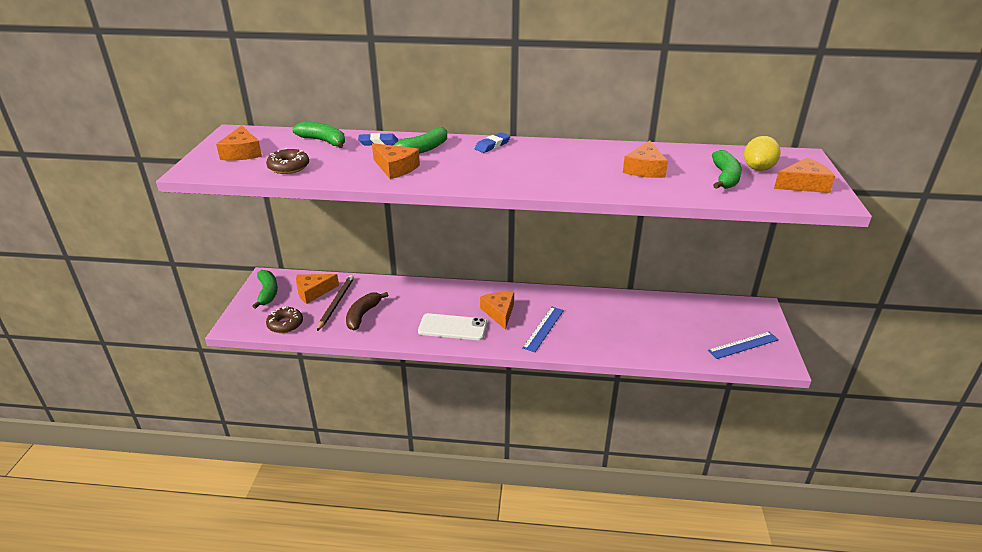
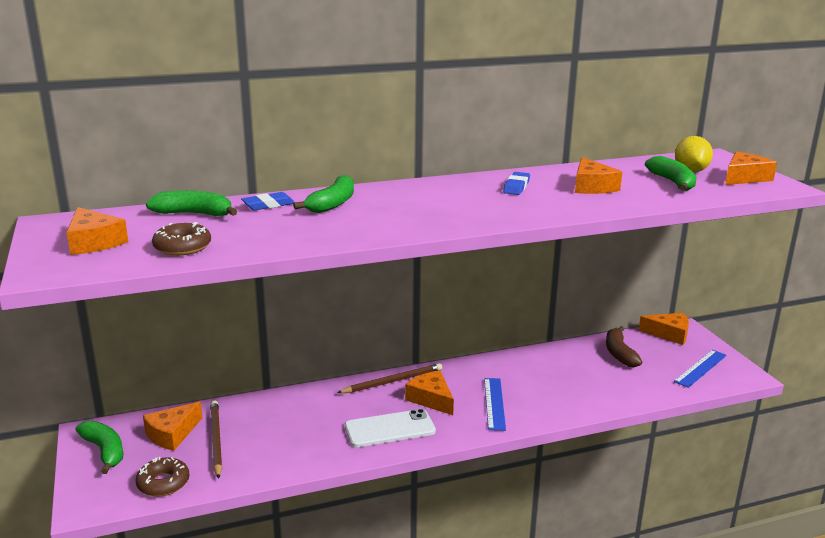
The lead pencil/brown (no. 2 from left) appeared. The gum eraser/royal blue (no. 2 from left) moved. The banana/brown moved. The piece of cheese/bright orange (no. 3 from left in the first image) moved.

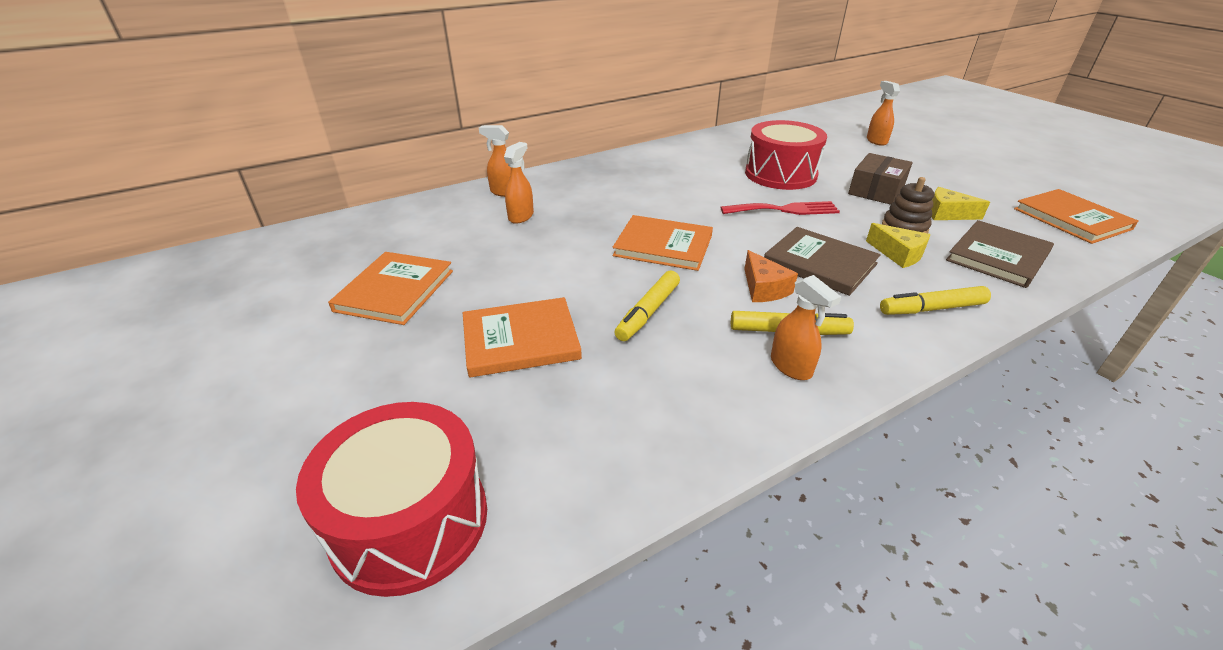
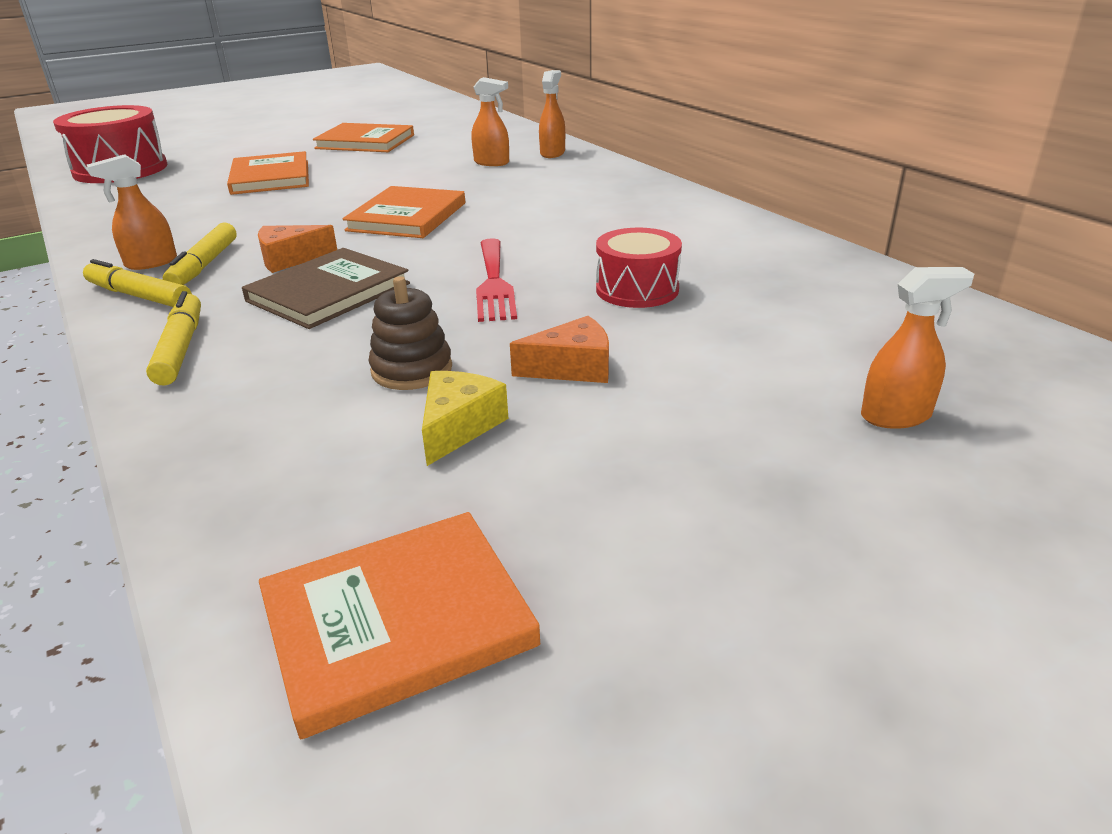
The marker/golden (no. 1 from left) moved. The package/brown was replaced by the piece of cheese/bright orange (no. 2 from left). The snare drum/crimson (no. 2 from left) changed to 0.63 times the size. The piece of cheese/golden (no. 1 from left) disappeared. The hardback/brown (no. 2 from left) disappeared.

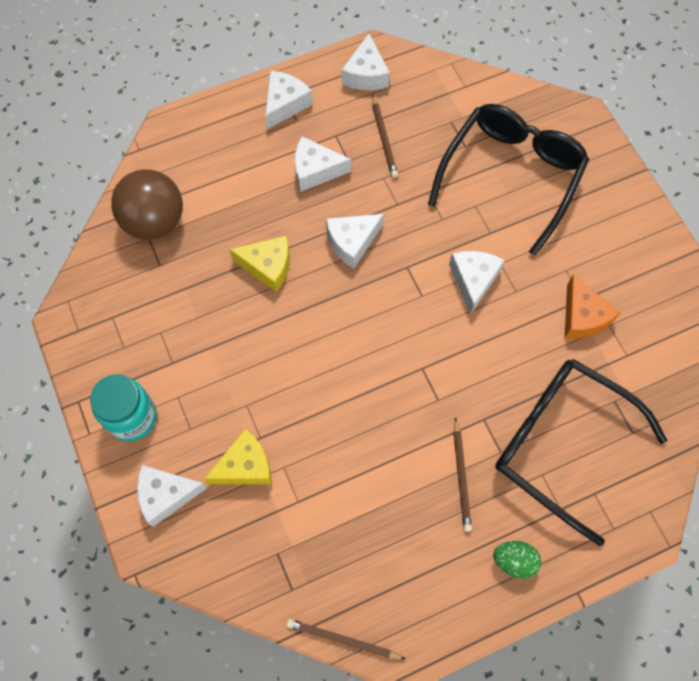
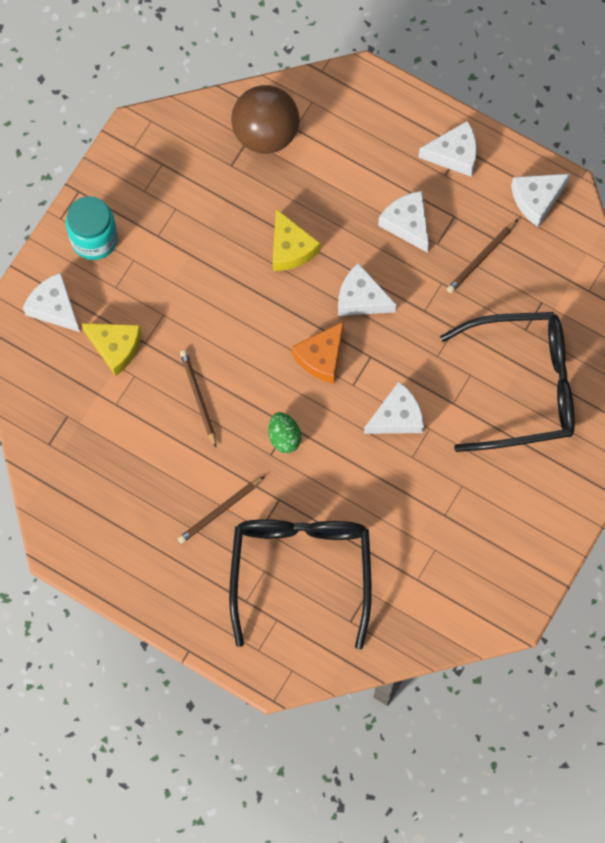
The lead pencil/brown (no. 1 from left) moved. The toy egg/green moved. The piece of cheese/bright orange moved.

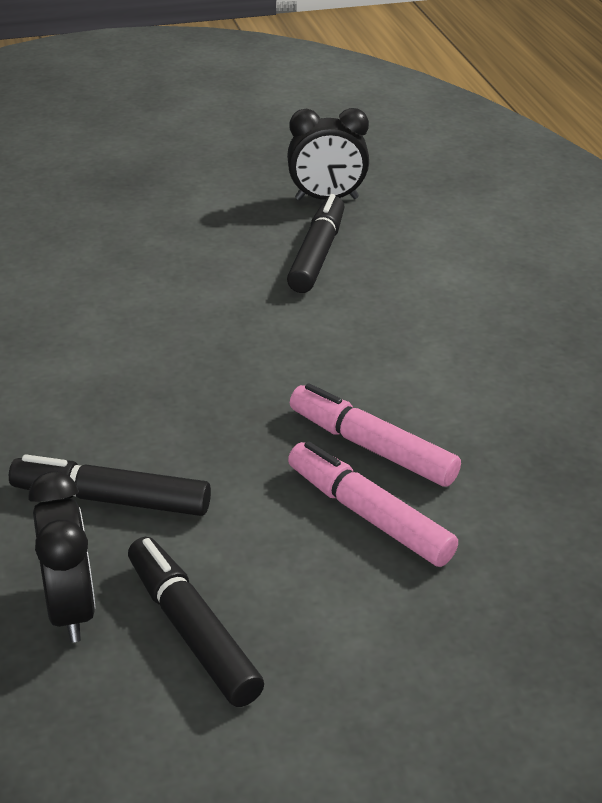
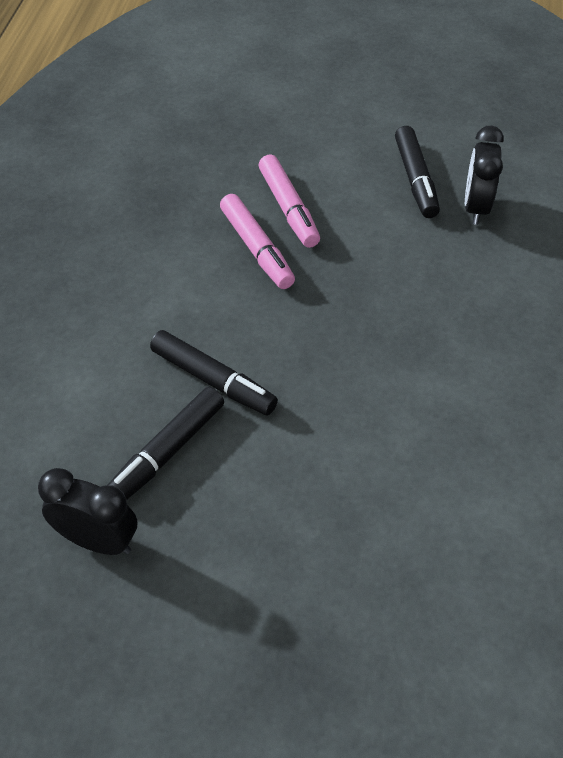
The marker/black (no. 1 from left in the first image) moved.

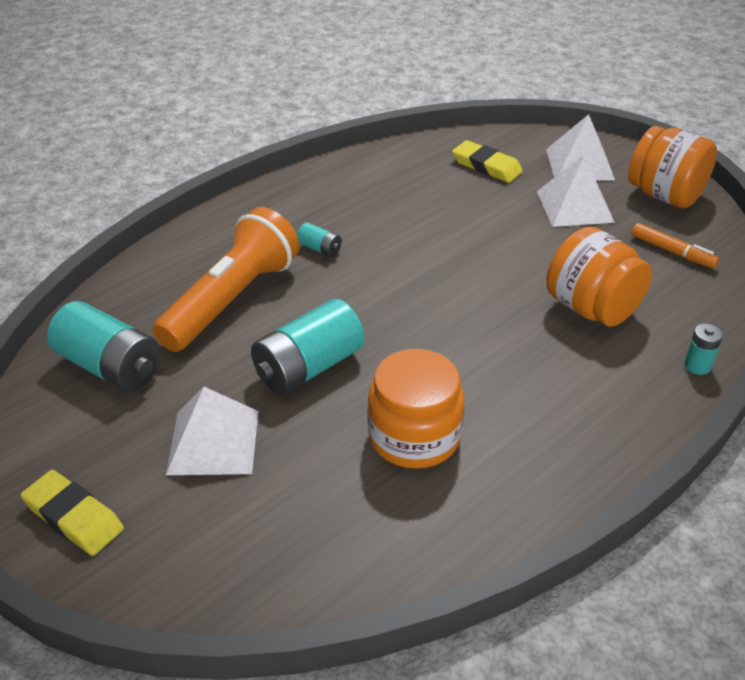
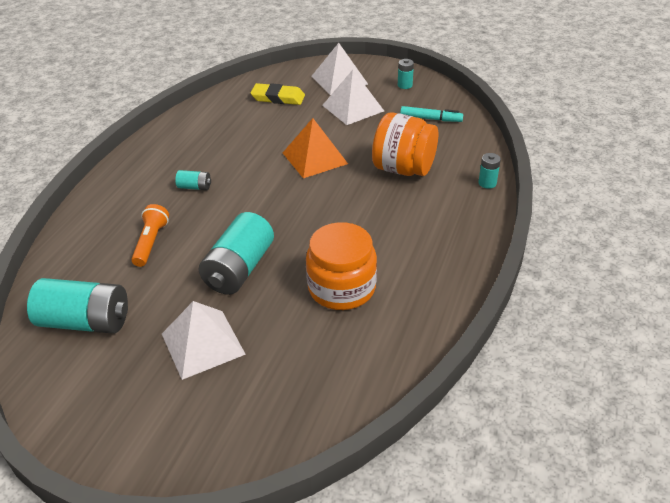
The pocket torch/bright orange changed to 0.50 times the size. The pyramid/bright orange appeared. The jar/bright orange (no. 3 from left) was replaced by the battery/aqua (no. 4 from left). The marker/bright orange became the marker/aqua. The gum eraser/golden (no. 1 from left) disappeared.

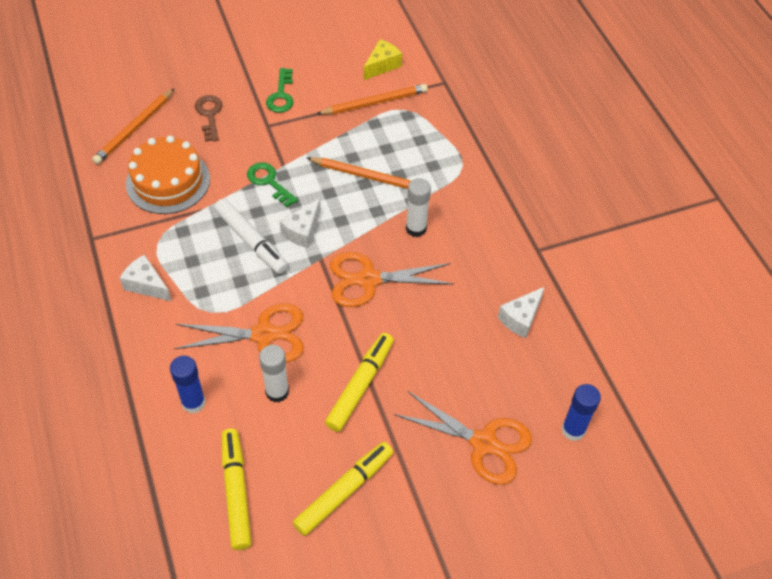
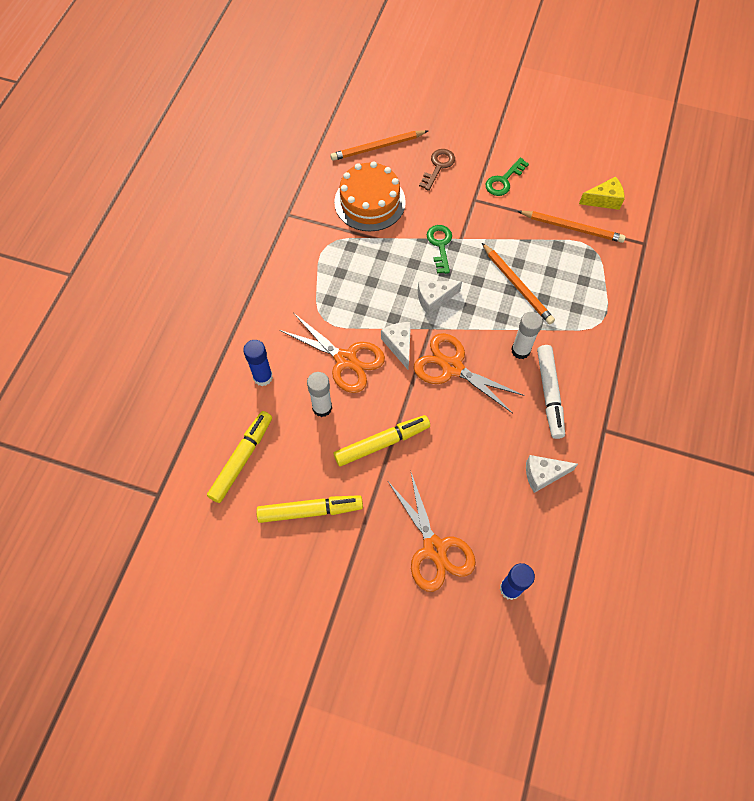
The piece of cheese/snow-white (no. 1 from left) moved. The marker/snow-white moved.

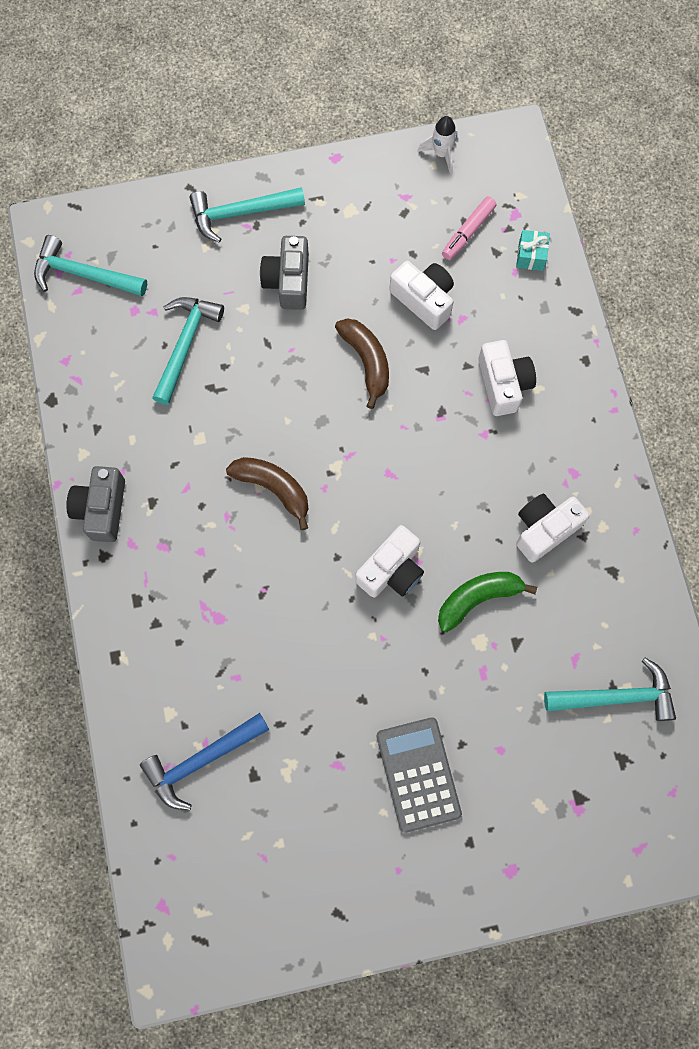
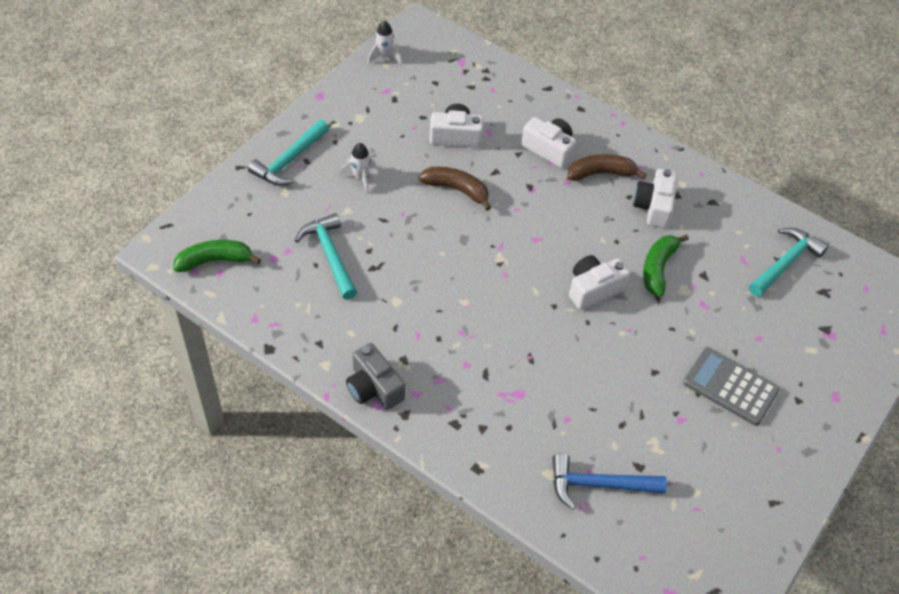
The carpenter's hammer/aqua (no. 1 from left) was replaced by the banana/green (no. 1 from left). The camera/gray (no. 2 from left) was replaced by the rocket/snow-white (no. 1 from left). The carpenter's hammer/royal blue turned 75 degrees clockwise. The banana/brown (no. 1 from left in the first image) moved. The camera/snow-white (no. 1 from left in the first image) turned 120 degrees counterclockwise. The marker/rosy disappeared. The wrapped gift/aqua disappeared.

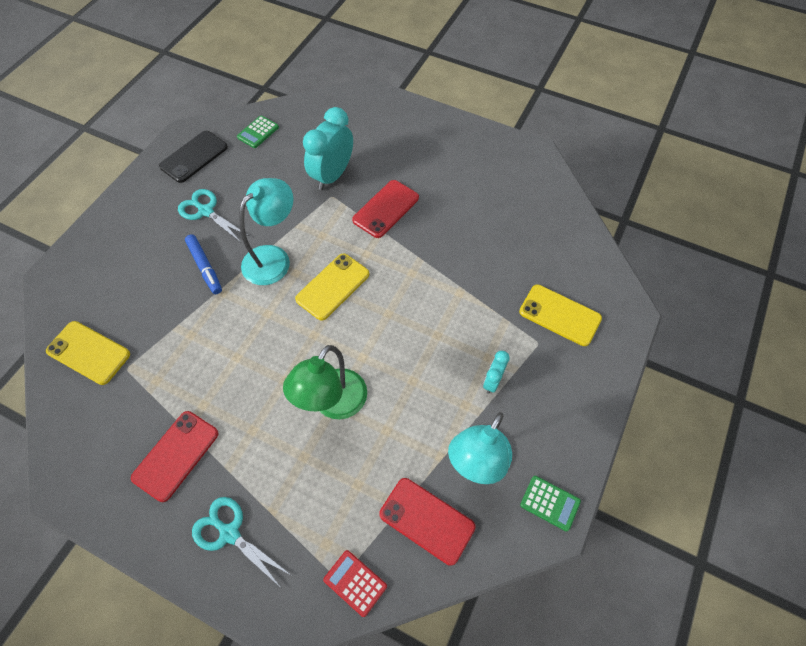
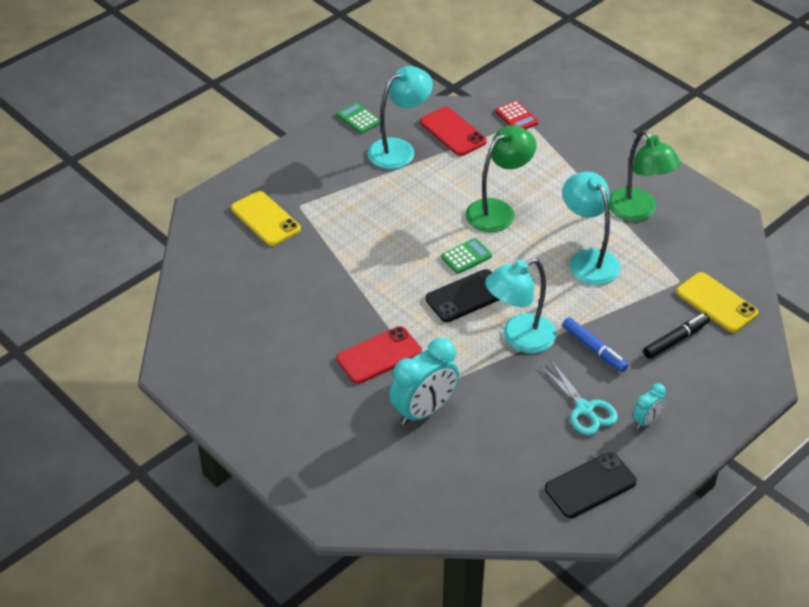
The mobile phone/golden (no. 2 from left) became the mobile phone/black (no. 1 from left). The calculator/green (no. 1 from left in the first image) moved. The lamp/aqua (no. 3 from left) appeared. The marker/royal blue turned 150 degrees clockwise. The mobile phone/crimson (no. 1 from left) was replaced by the lamp/green (no. 2 from left). The alarm clock/aqua (no. 2 from left) moved. The marker/black appeared. The shears/aqua (no. 2 from left) disappeared.

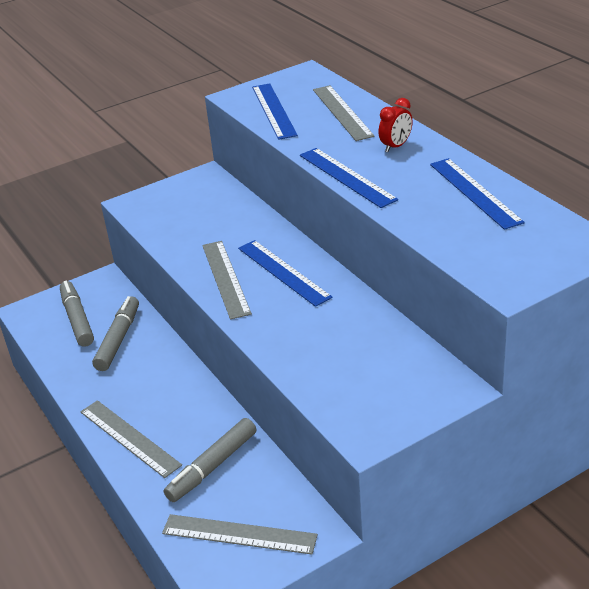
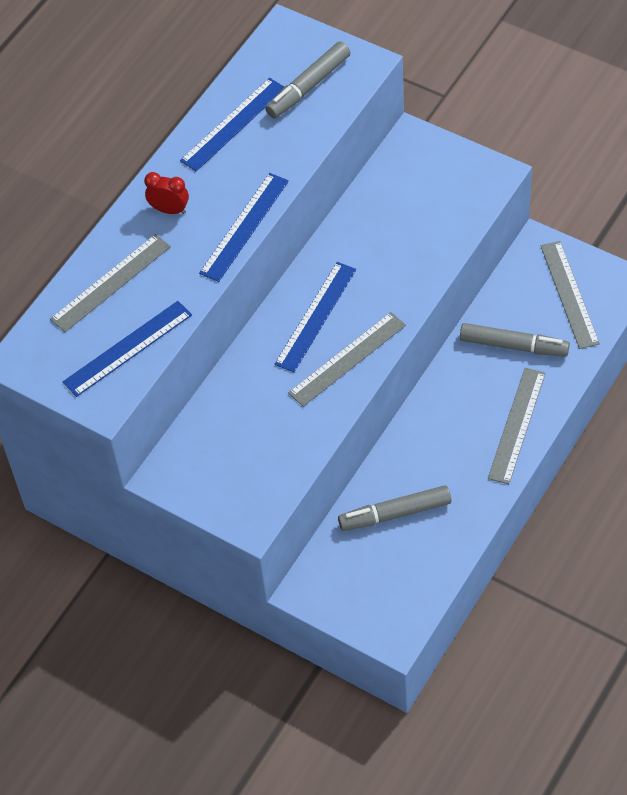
The marker/gray (no. 1 from left) moved.

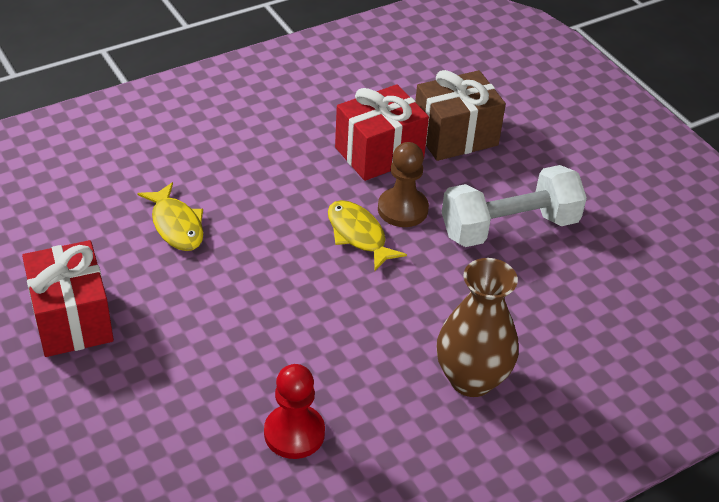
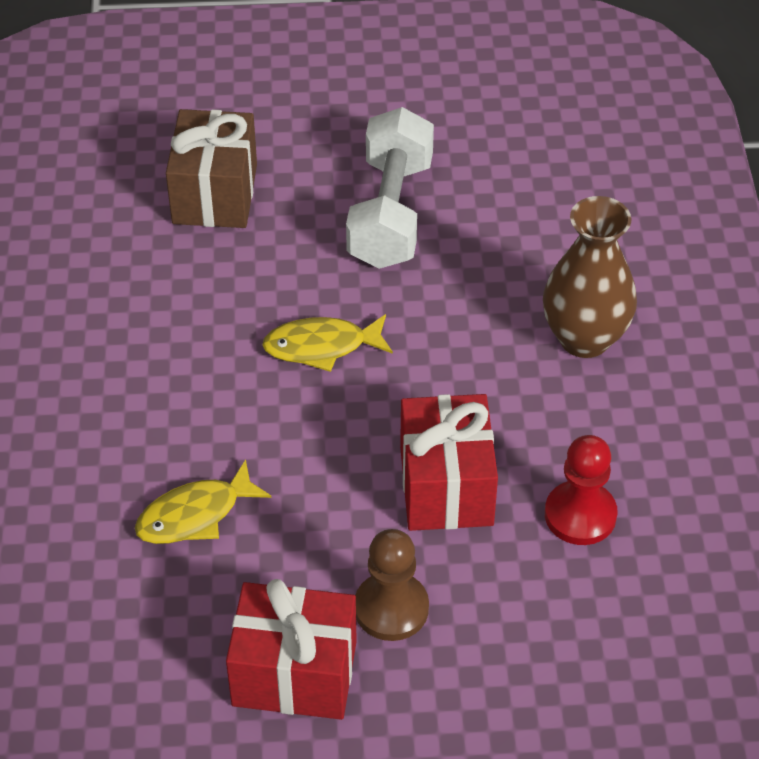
The fish/golden (no. 1 from left) turned 150 degrees clockwise. The game pawn/brown moved. The wrapped gift/crimson (no. 2 from left) moved.

